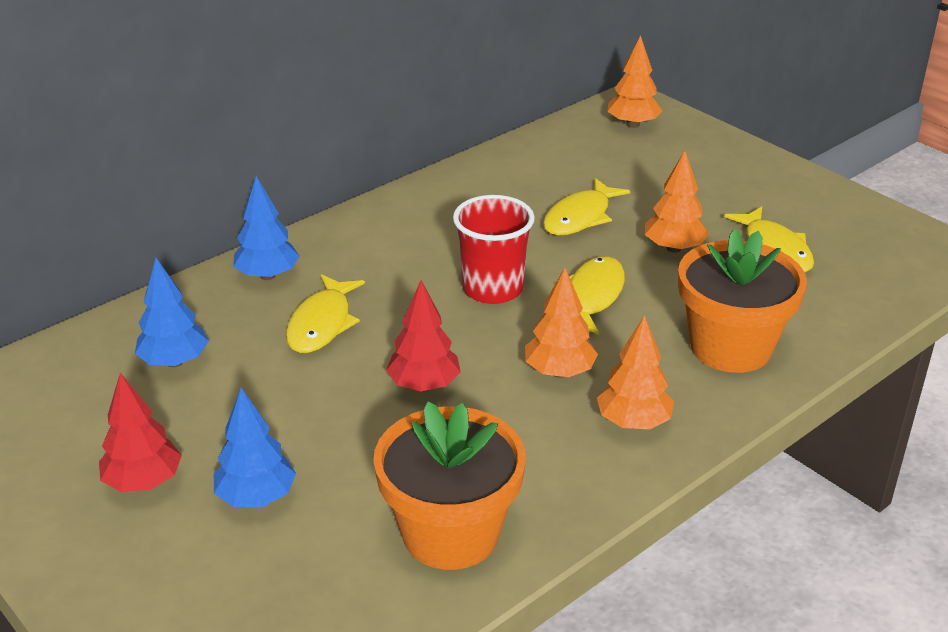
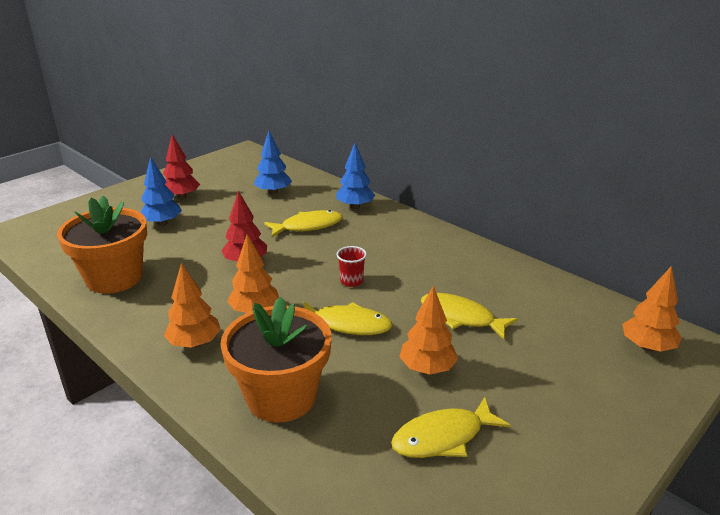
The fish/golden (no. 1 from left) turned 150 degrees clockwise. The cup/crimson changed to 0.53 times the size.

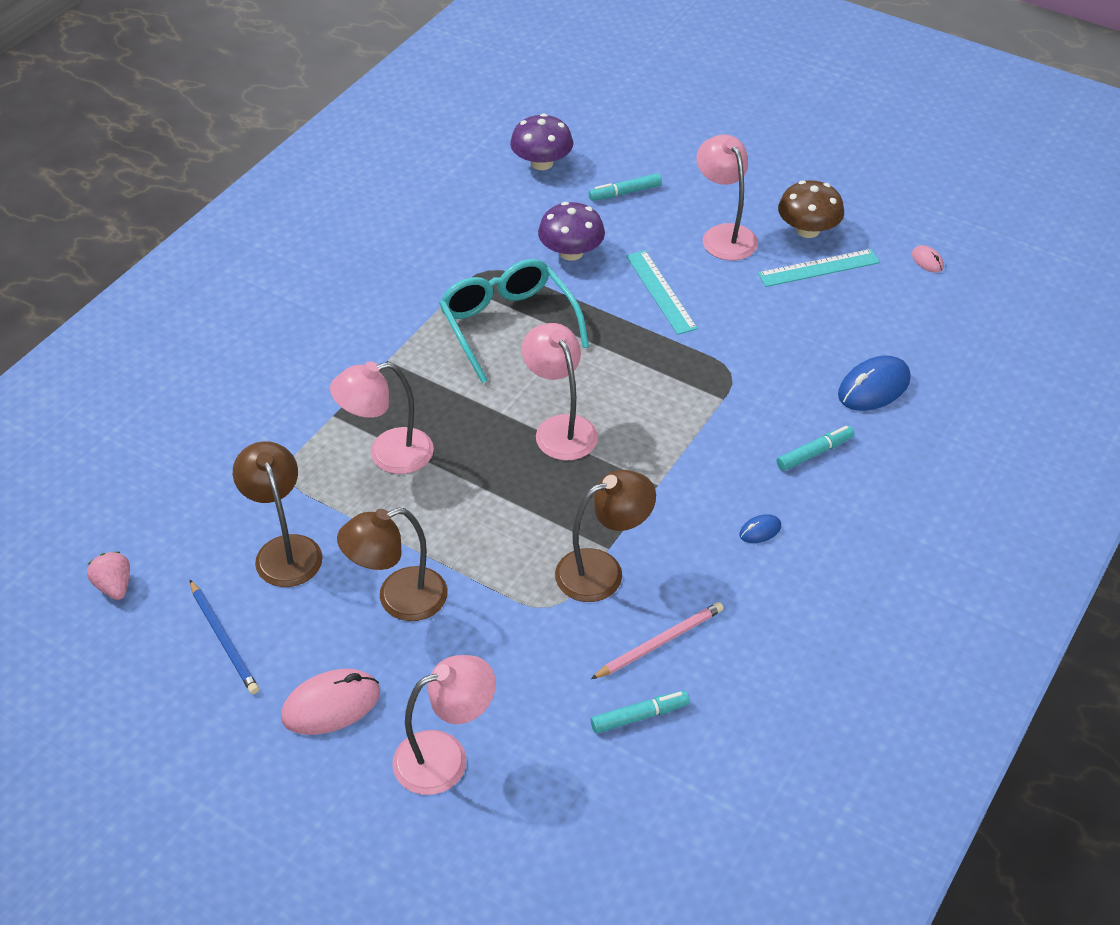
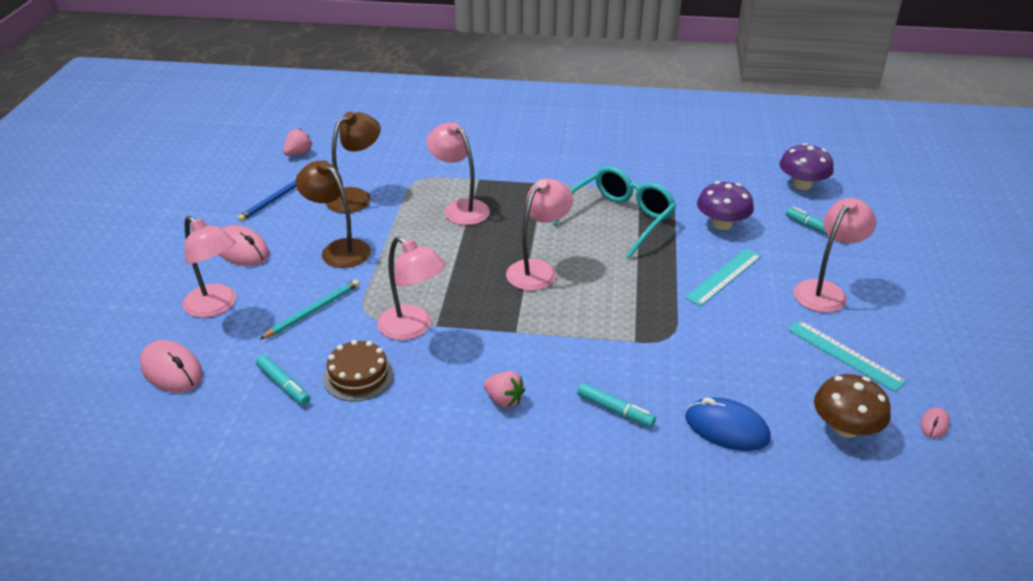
The computer mouse/rosy (no. 1 from left) appeared. The lead pencil/aqua appeared. The lead pencil/rosy was replaced by the layer cake/brown. The lamp/brown (no. 3 from left) became the lamp/rosy (no. 2 from left). The computer mouse/royal blue (no. 1 from left) was replaced by the toy strawberry/rosy (no. 2 from left). The toadstool/brown moved.

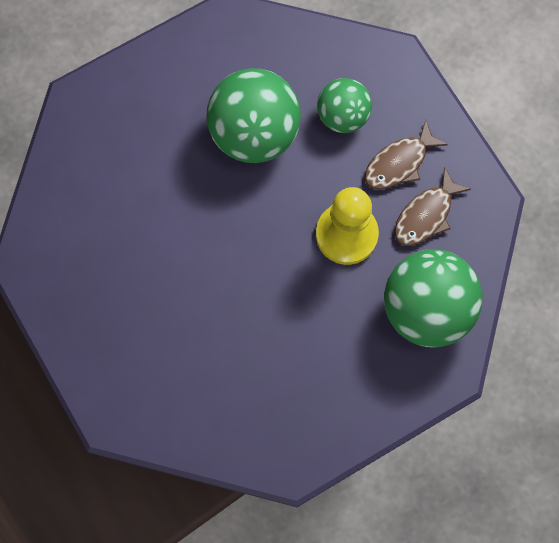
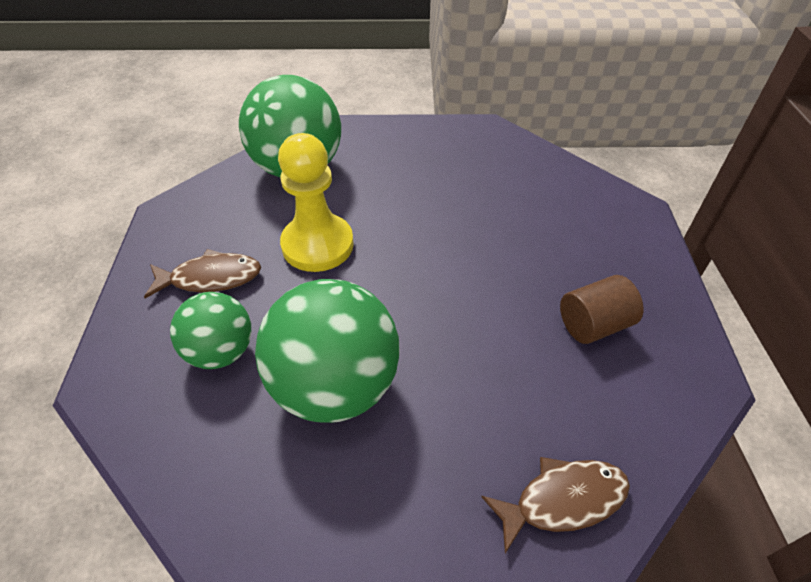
The fish/brown (no. 2 from left) moved. The solid cylinder/brown appeared.

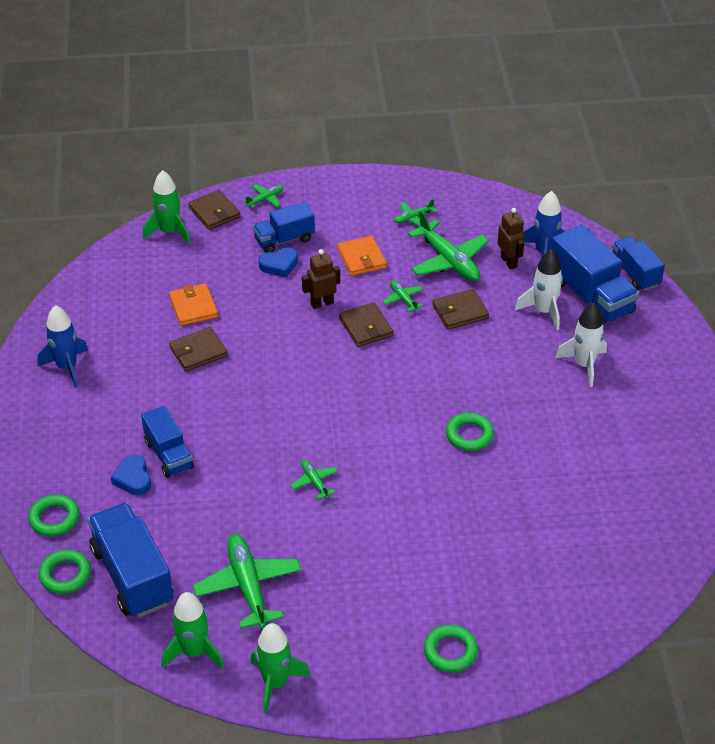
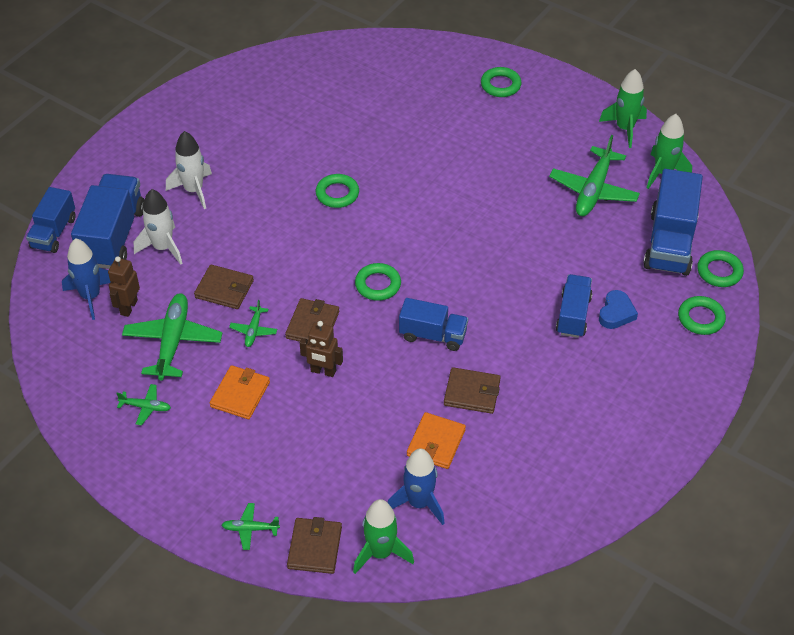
The ring/green (no. 2 from left) appeared. The rocket/royal blue (no. 1 from left in the first image) moved. The toy truck/royal blue (no. 3 from left) moved. The heart/royal blue (no. 2 from left) disappeared. The plane/green (no. 3 from left) disappeared.

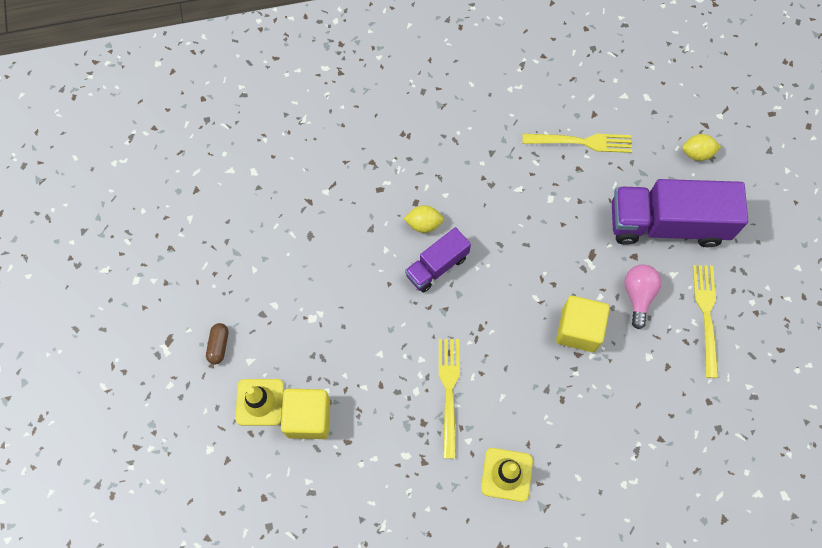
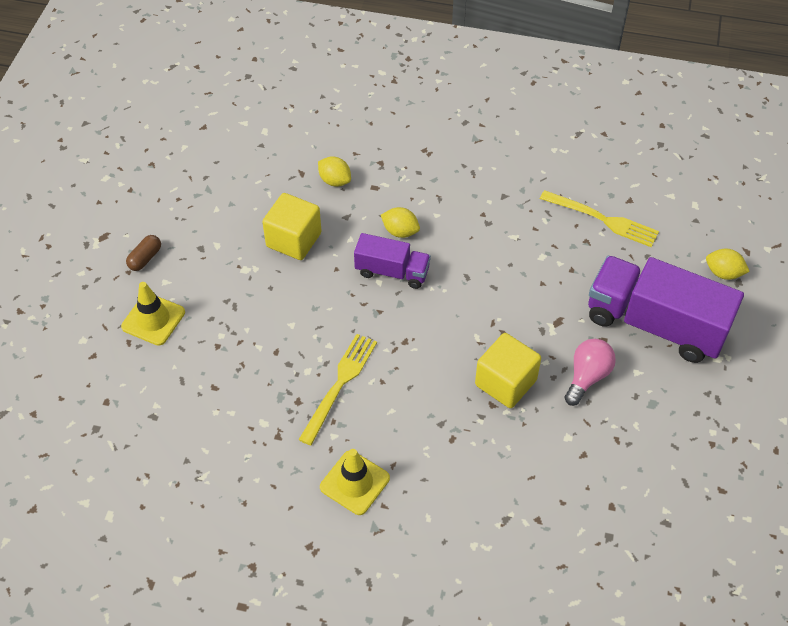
The solid cube/golden (no. 1 from left) moved. The toy lemon/golden (no. 1 from left) appeared. The toy truck/violet (no. 1 from left) turned 150 degrees counterclockwise. The dinner fork/golden (no. 3 from left) disappeared.

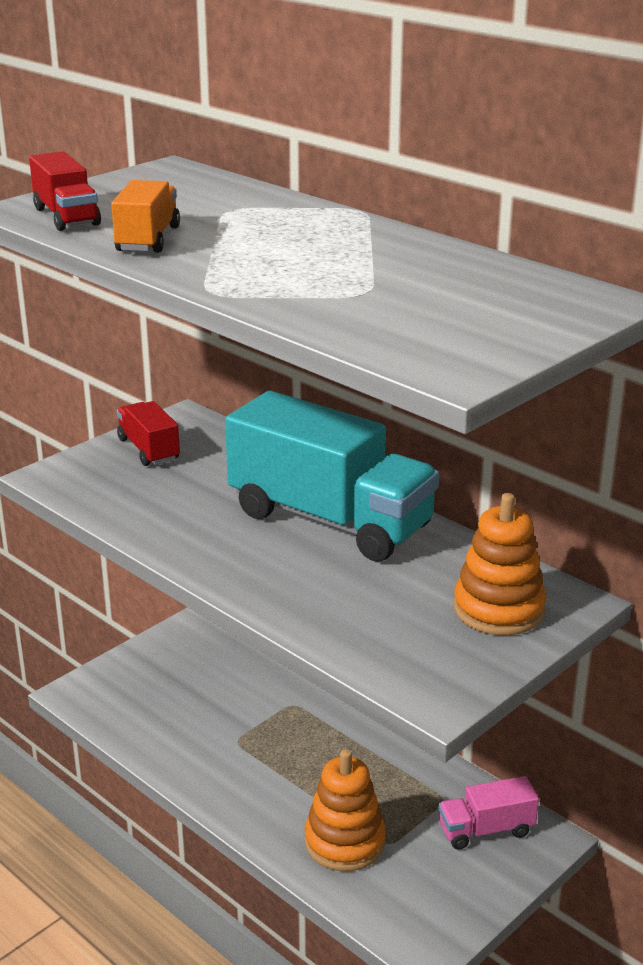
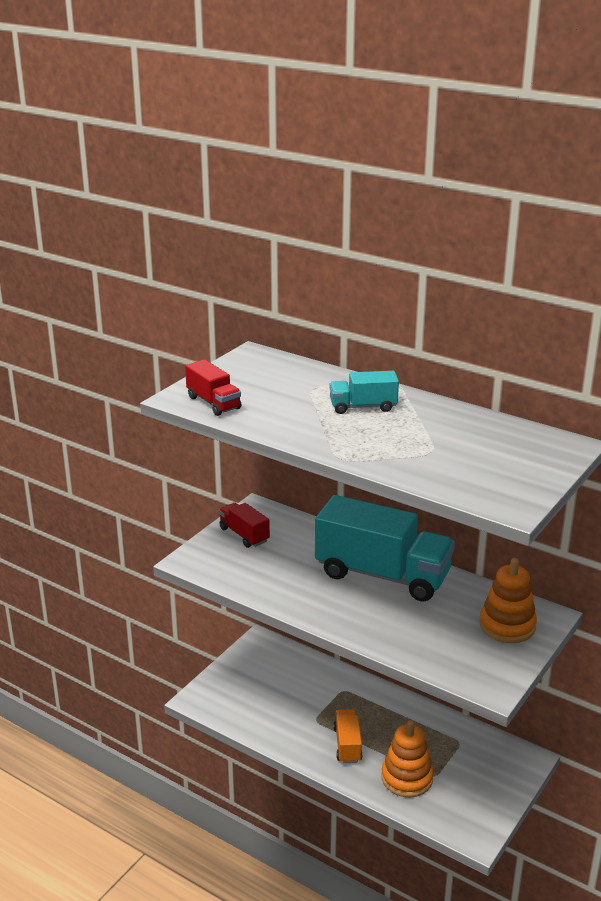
The toy truck/aqua (no. 1 from left) appeared. The toy truck/bright orange moved. The toy truck/rosy disappeared.

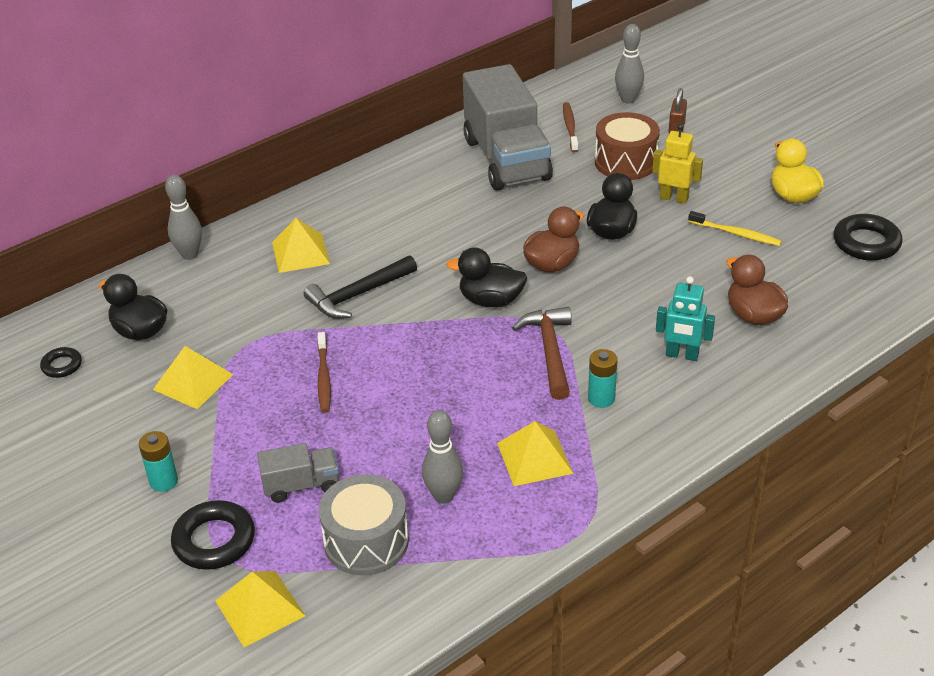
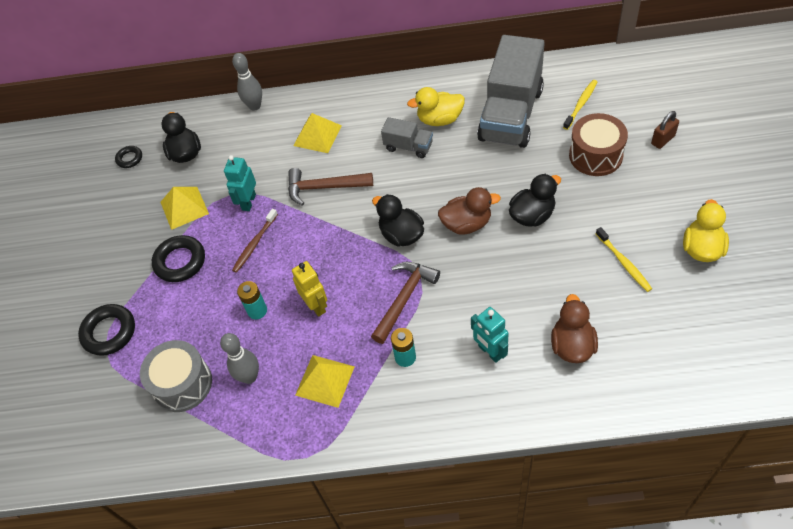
The ring/black (no. 3 from left) moved. The robot/aqua (no. 1 from left) appeared. The battery/aqua (no. 1 from left) moved. The carpenter's hammer/black became the carpenter's hammer/brown (no. 1 from left). The robot/golden moved. The toy truck/gray (no. 1 from left) moved. The toy duck/golden (no. 1 from left) appeared. The tooth brush/brown (no. 2 from left) became the tooth brush/golden (no. 1 from left). The pyramid/golden (no. 2 from left) disappeared. The skittle/gray (no. 3 from left) disappeared.

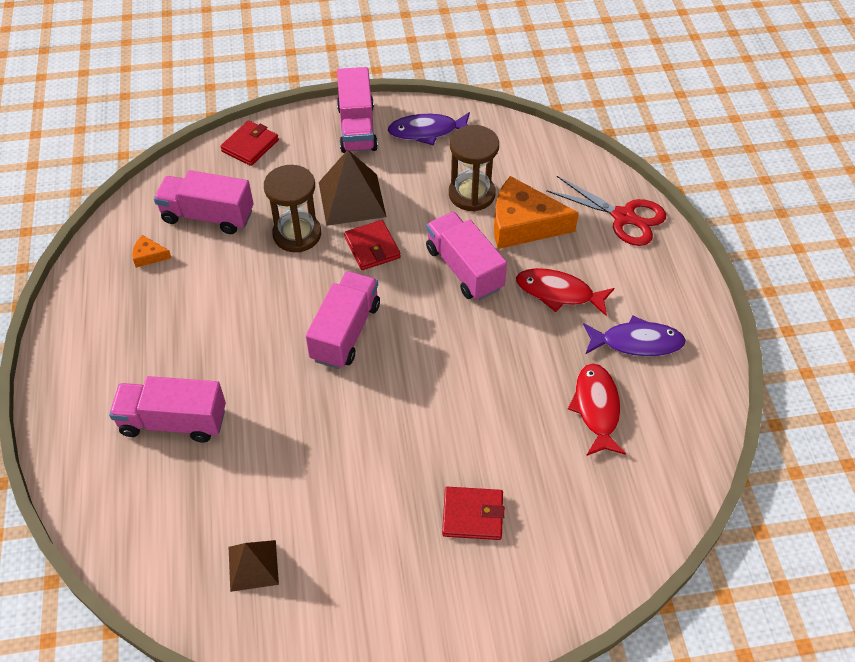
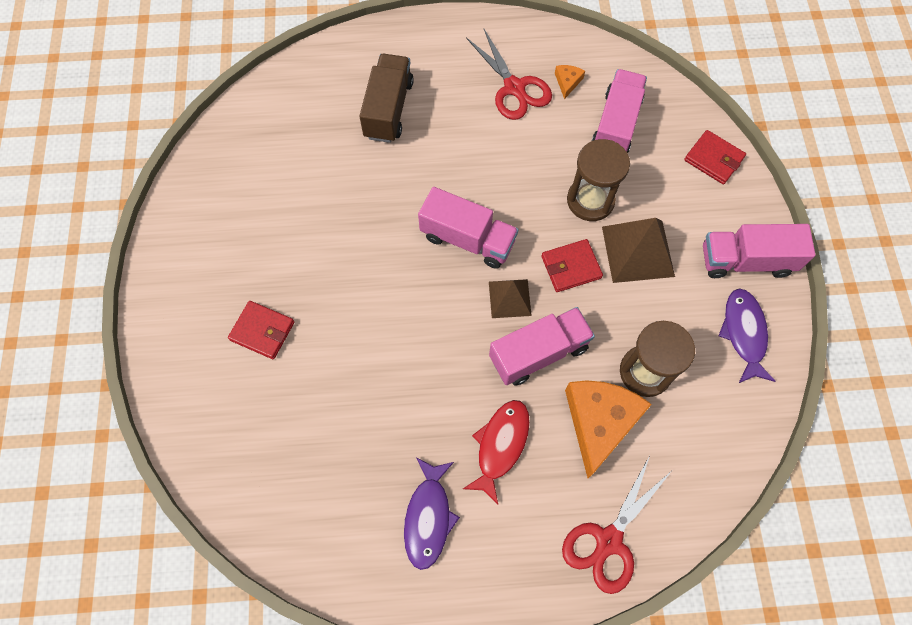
The wallet/crimson (no. 3 from left in the first image) turned 75 degrees counterclockwise. The toy truck/rosy (no. 1 from left) became the toy truck/brown. The shears/crimson (no. 1 from left) appeared. The pyramid/brown (no. 1 from left) moved. The fish/crimson (no. 2 from left) disappeared.

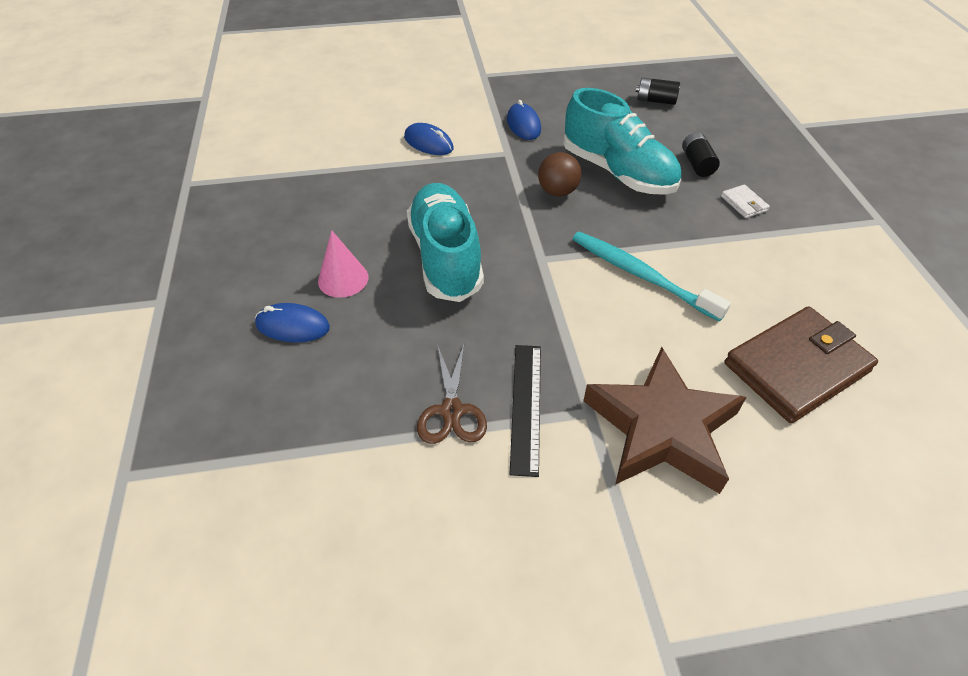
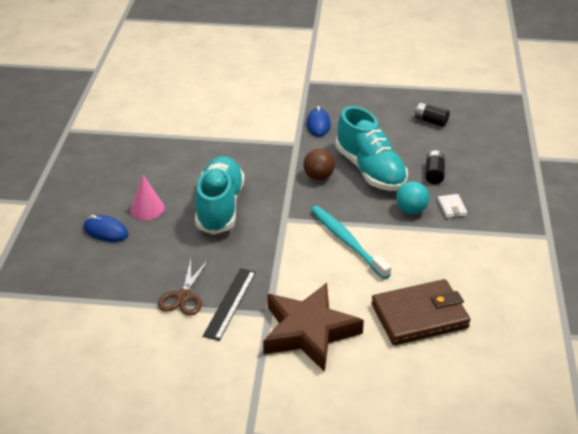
The play ball/aqua appeared. The computer mouse/royal blue (no. 2 from left) disappeared.

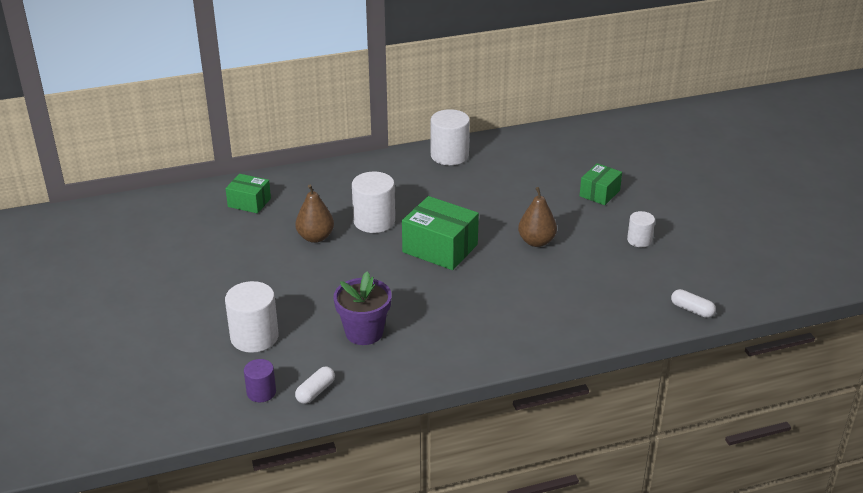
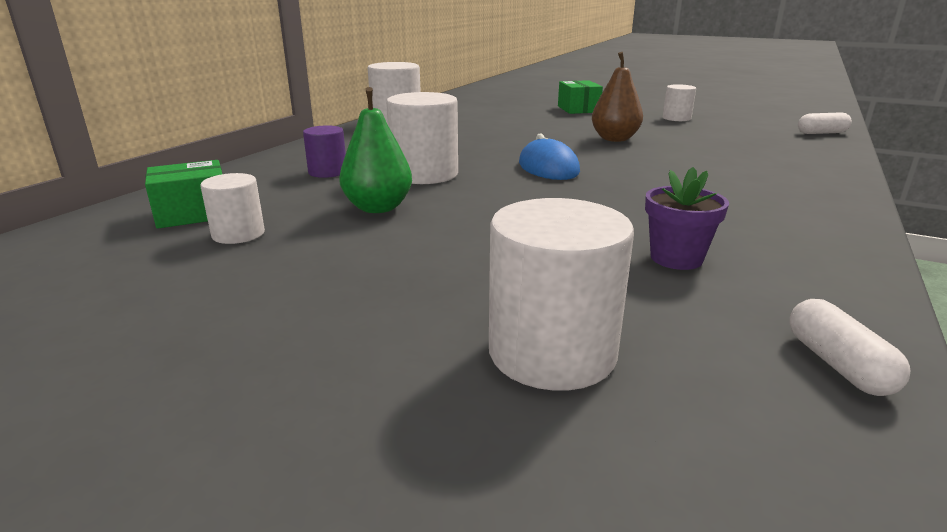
The solid cylinder/snow-white (no. 1 from left) appeared. The solid cylinder/violet moved. The toy pear/brown (no. 1 from left) became the toy pear/green. The package/green (no. 2 from left) was replaced by the computer mouse/royal blue. The flower pot/violet changed to 0.67 times the size.

